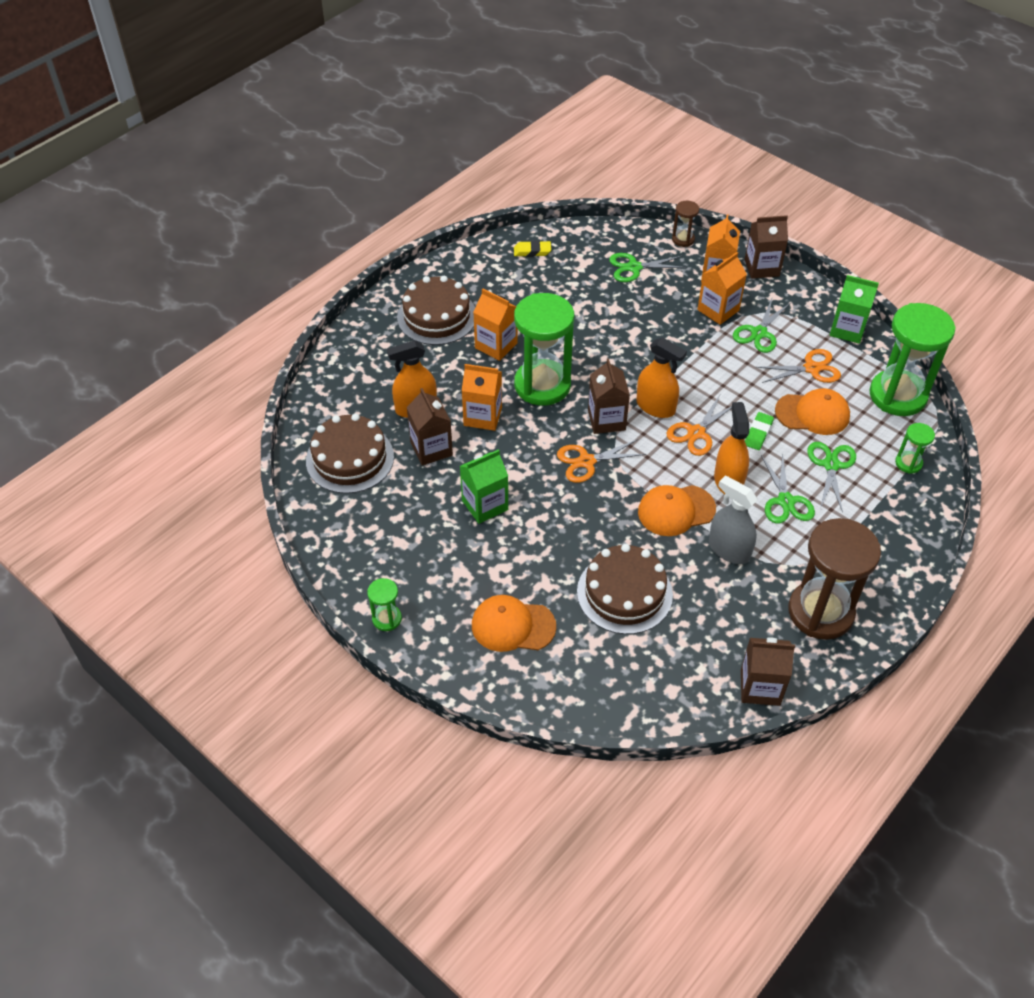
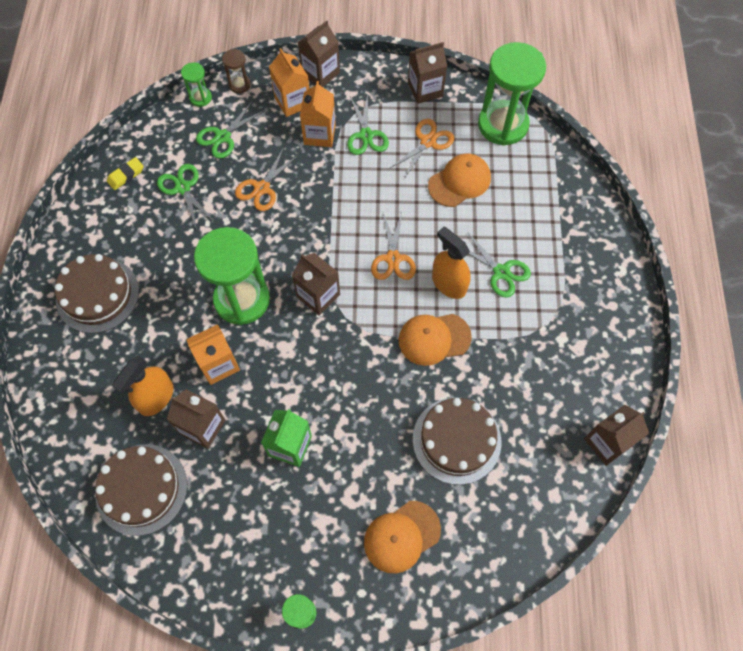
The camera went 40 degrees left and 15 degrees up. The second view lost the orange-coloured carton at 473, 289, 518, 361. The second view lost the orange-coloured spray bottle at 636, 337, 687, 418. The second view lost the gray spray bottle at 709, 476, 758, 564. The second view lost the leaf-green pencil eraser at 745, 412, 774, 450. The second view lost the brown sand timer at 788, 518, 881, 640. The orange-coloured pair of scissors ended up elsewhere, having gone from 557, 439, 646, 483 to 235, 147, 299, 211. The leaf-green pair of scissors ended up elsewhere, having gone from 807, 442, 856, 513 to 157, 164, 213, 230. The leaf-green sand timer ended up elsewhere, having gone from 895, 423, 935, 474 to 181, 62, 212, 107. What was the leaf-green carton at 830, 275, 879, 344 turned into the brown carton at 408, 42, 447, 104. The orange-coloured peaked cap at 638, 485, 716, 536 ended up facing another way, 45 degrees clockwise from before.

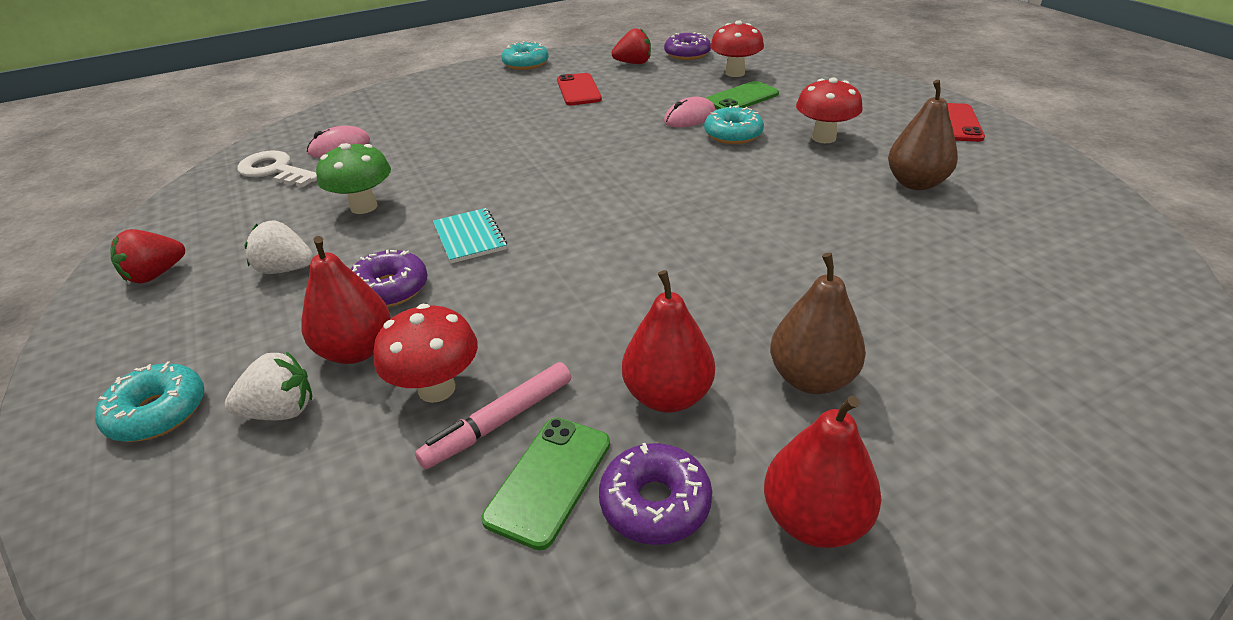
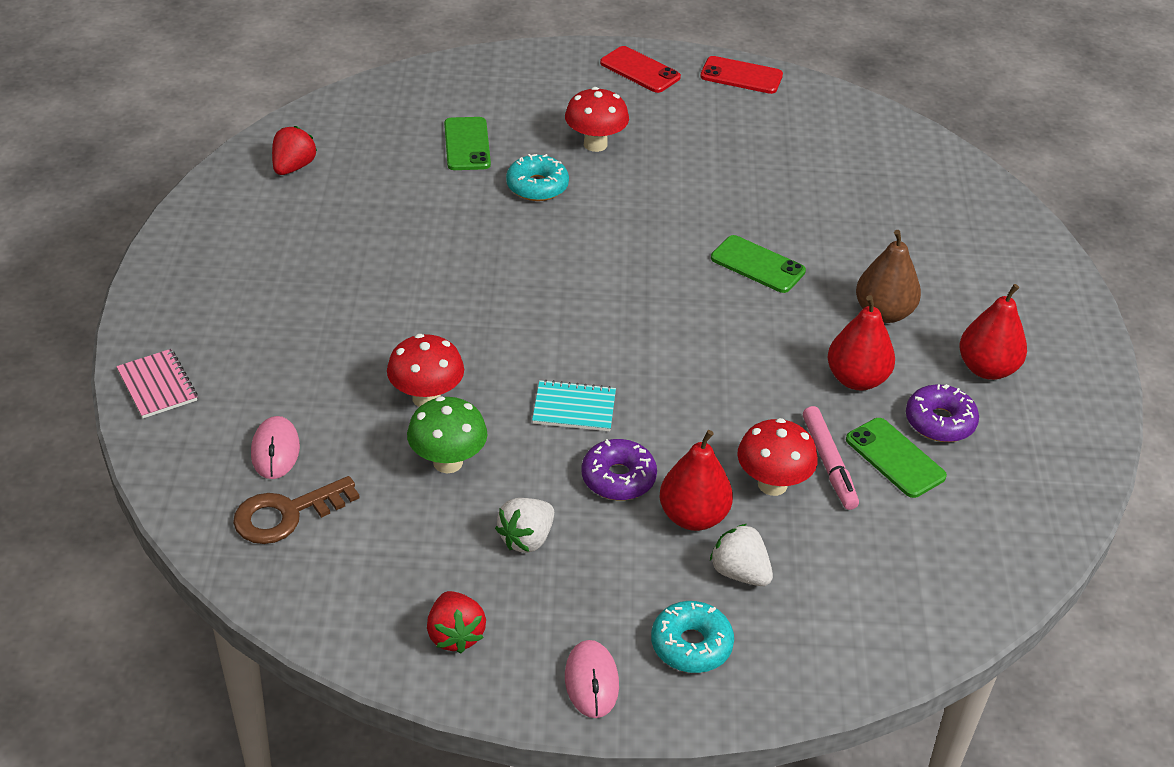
The camera went 65 degrees left and 5 degrees up. The second view lost the teal donut at 501, 41, 549, 70. The second view lost the violet donut at 664, 32, 711, 60. The second view lost the brown pear fruit at 888, 80, 958, 190. The second view gained the pink notebook at 116, 349, 198, 418. The second view gained the leaf-green smartphone at 711, 235, 806, 293. The crimson smartphone ended up elsewhere, having gone from 557, 73, 602, 105 to 700, 56, 783, 94. The pink PC mouse ended up elsewhere, having gone from 664, 97, 715, 127 to 565, 640, 619, 718. The crimson fungus ended up elsewhere, having gone from 710, 20, 764, 77 to 387, 334, 464, 407. What was the white key at 238, 151, 317, 187 turned into the brown key at 233, 476, 360, 544. The white berry at 225, 352, 312, 420 ended up facing another way, 60 degrees counterclockwise from before.

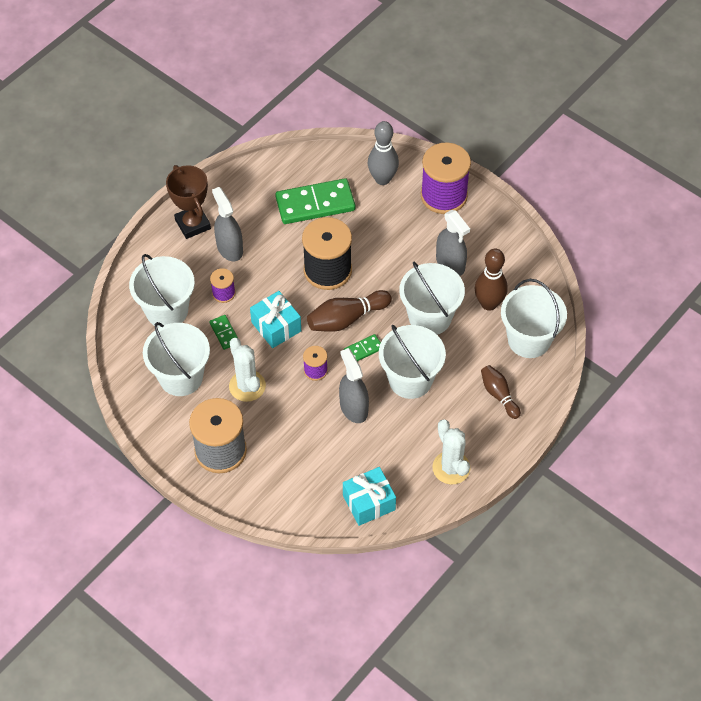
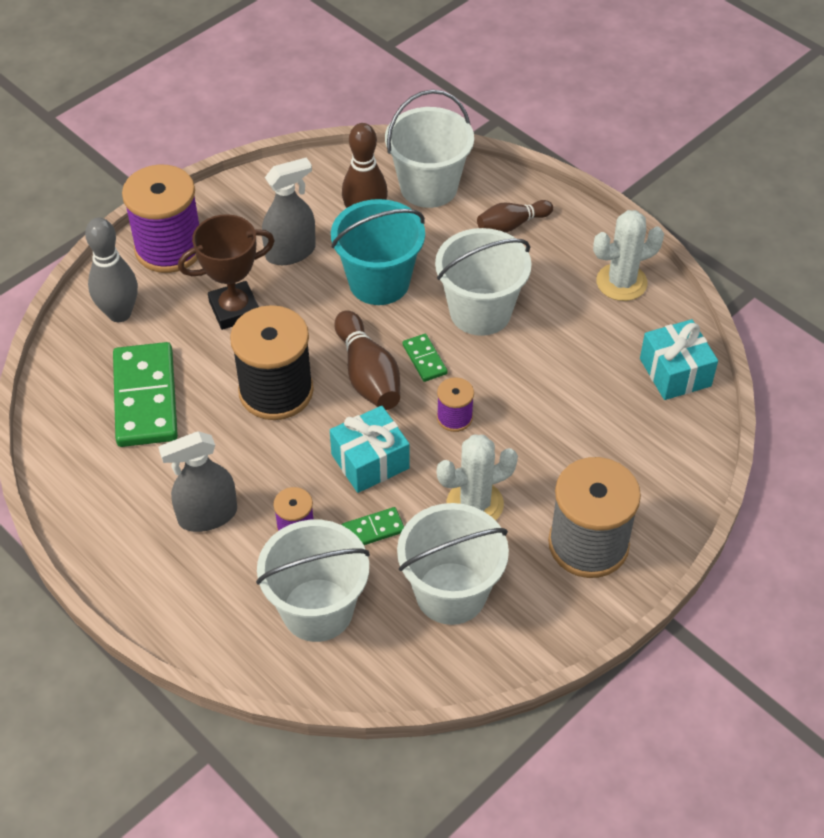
The camera went 85 degrees left and 5 degrees down. The second view lost the gray spray bottle at 339, 348, 369, 423. The brown award cup ended up elsewhere, having gone from 166, 165, 211, 239 to 178, 214, 275, 330. What was the white sand bucket at 399, 262, 465, 335 turned into the teal sand bucket at 331, 199, 425, 305.

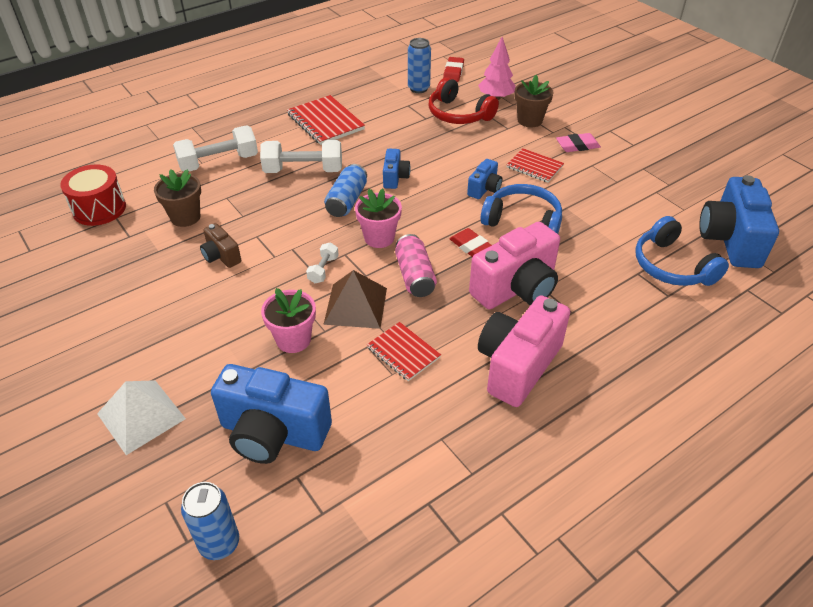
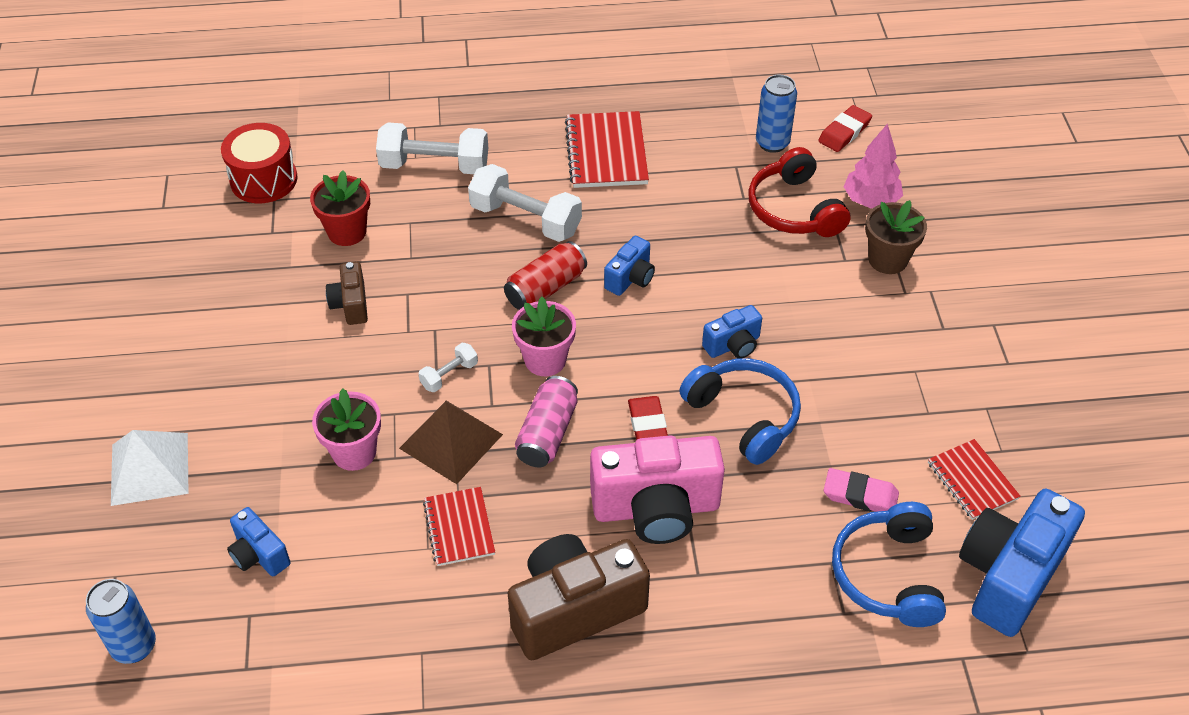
The camera went 30 degrees right and 5 degrees up. The crimson notebook ended up elsewhere, having gone from 506, 148, 564, 183 to 928, 439, 1021, 520. The pink pencil eraser ended up elsewhere, having gone from 556, 133, 601, 152 to 824, 468, 899, 512. What was the brown potted plant at 154, 169, 201, 227 turned into the crimson potted plant at 310, 170, 370, 246. What was the blue soda can at 324, 164, 367, 217 turned into the crimson soda can at 504, 241, 587, 310. What was the pink photo camera at 478, 295, 570, 407 turned into the brown photo camera at 508, 534, 650, 660. The size of the blue photo camera at 211, 364, 332, 464 changed by a factor of 0.50.

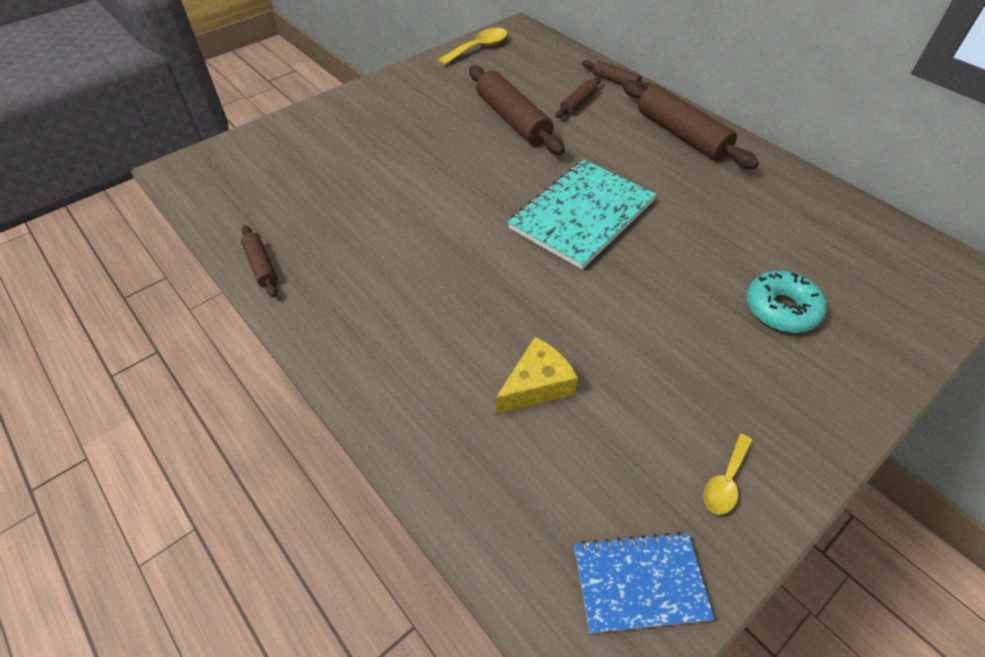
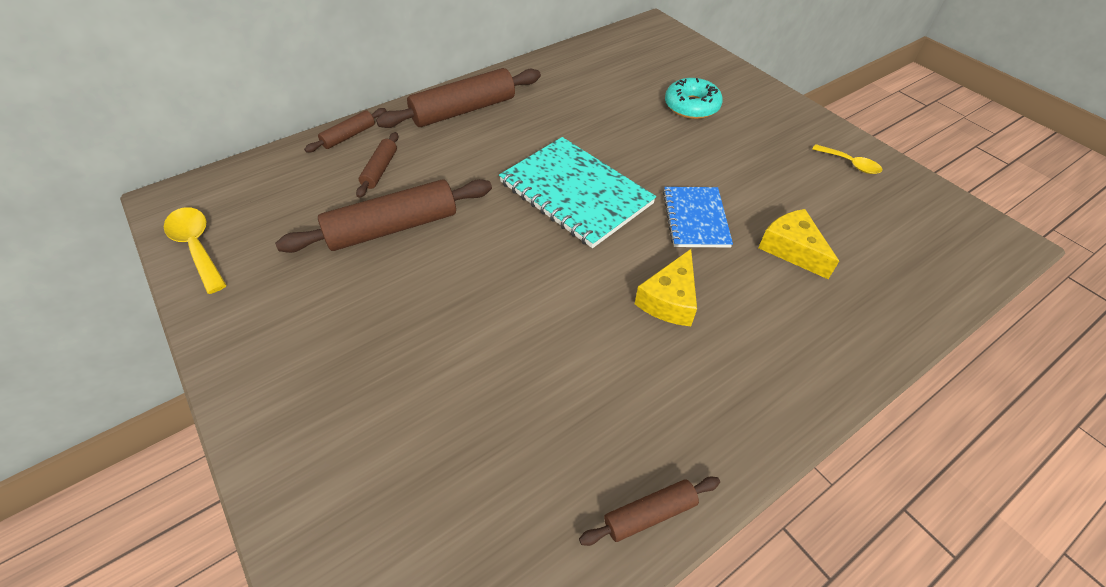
The camera went 85 degrees left and 0 degrees up. The second view gained the bright yellow cheese wedge at 635, 249, 697, 326. The blue notebook ended up elsewhere, having gone from 574, 532, 714, 633 to 663, 187, 733, 247. The brown rolling pin at 556, 77, 601, 118 ended up facing another way, 60 degrees clockwise from before.

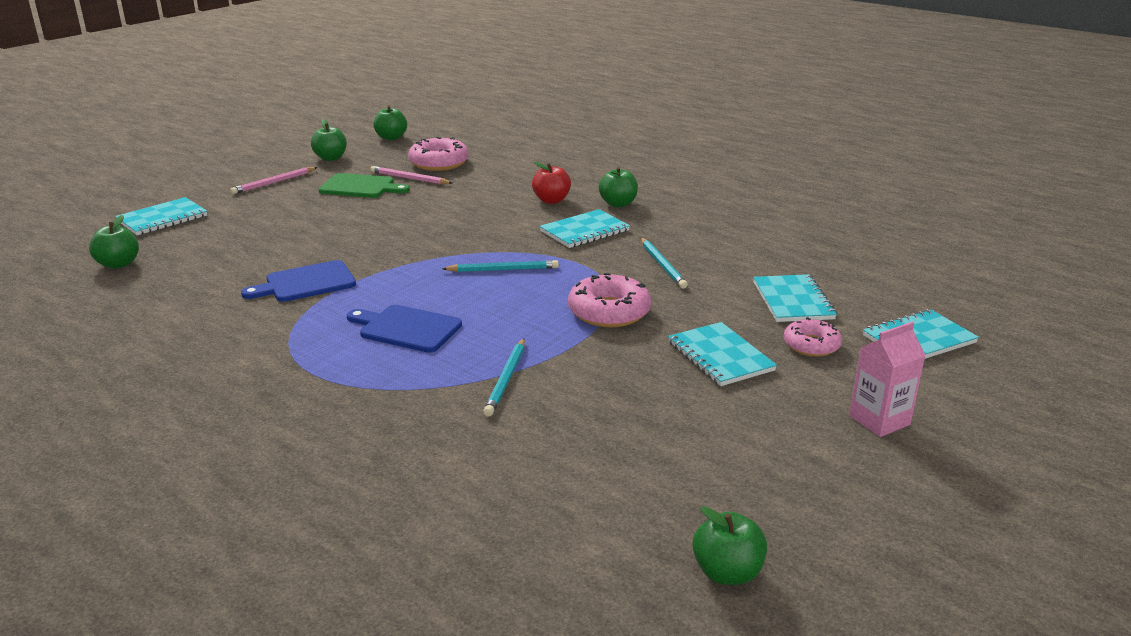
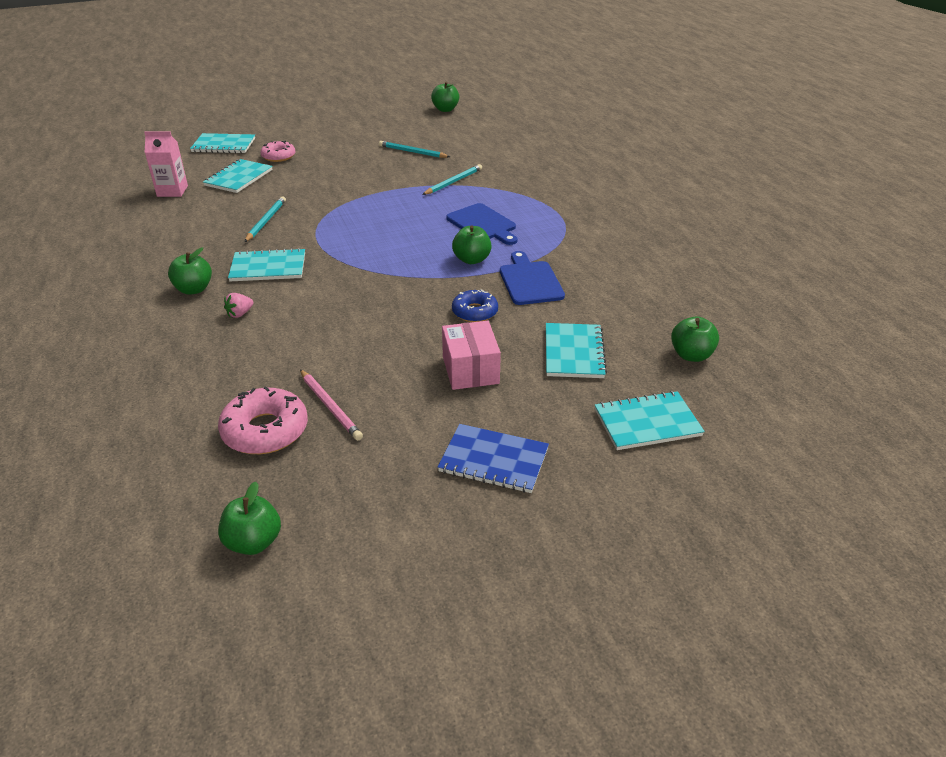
The camera went 150 degrees left and 10 degrees up. The second view lost the leaf-green cutting board at 319, 173, 410, 198. The second view lost the pink donut at 568, 273, 651, 327. The second view gained the pink parcel at 442, 321, 501, 390. The second view gained the blue donut at 452, 289, 498, 322. The leaf-green apple fruit ended up elsewhere, having gone from 311, 119, 347, 161 to 452, 226, 492, 264. The teal pencil ended up elsewhere, having gone from 442, 260, 559, 272 to 379, 141, 450, 158. The teal notebook ended up elsewhere, having gone from 668, 322, 777, 386 to 546, 323, 607, 378. The pink carton ended up elsewhere, having gone from 849, 322, 926, 437 to 144, 131, 188, 197. Where the pink pencil stood at 230, 167, 318, 194, the blue notebook came to stand at 438, 424, 549, 493. Where the crimson apple fruit stood at 532, 162, 571, 204, the pink berry came to stand at 224, 293, 253, 318. The blue cutting board at 241, 260, 356, 302 ended up facing another way, 105 degrees counterclockwise from before.

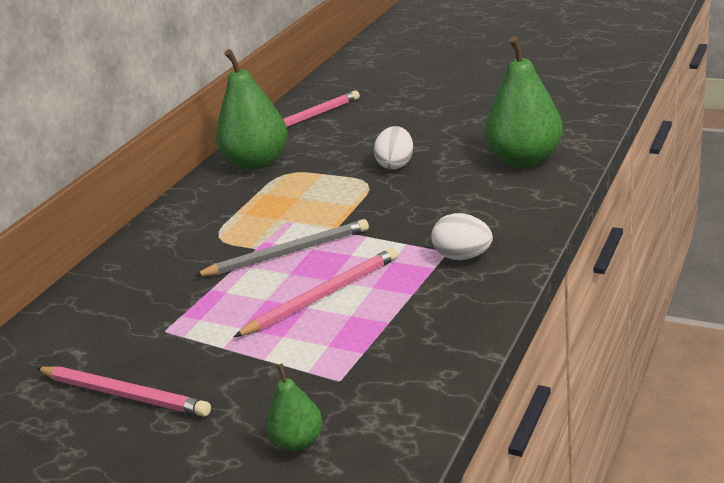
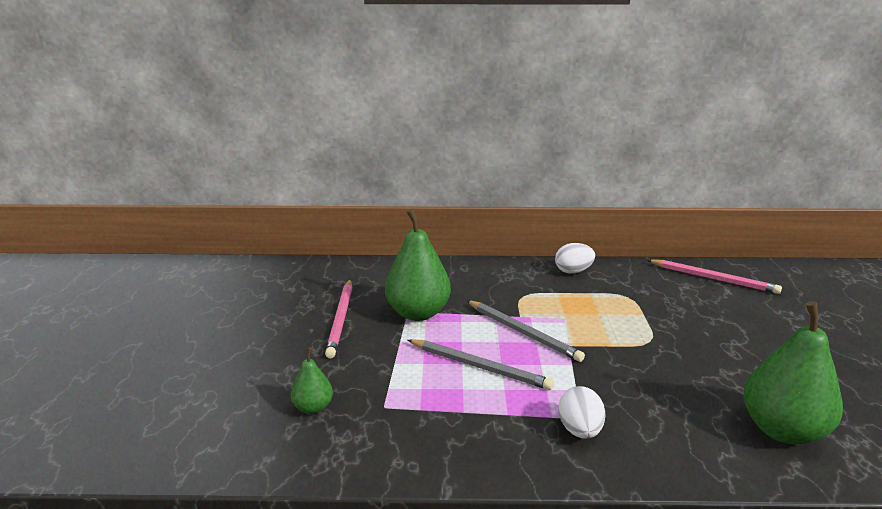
The camera went 60 degrees right and 5 degrees down. The leaf-green pear fruit ended up elsewhere, having gone from 216, 49, 287, 170 to 385, 209, 451, 321. The white egg shape ended up elsewhere, having gone from 374, 126, 413, 170 to 555, 243, 595, 274. What was the pink pencil at 234, 248, 398, 337 turned into the gray pencil at 408, 339, 554, 390.

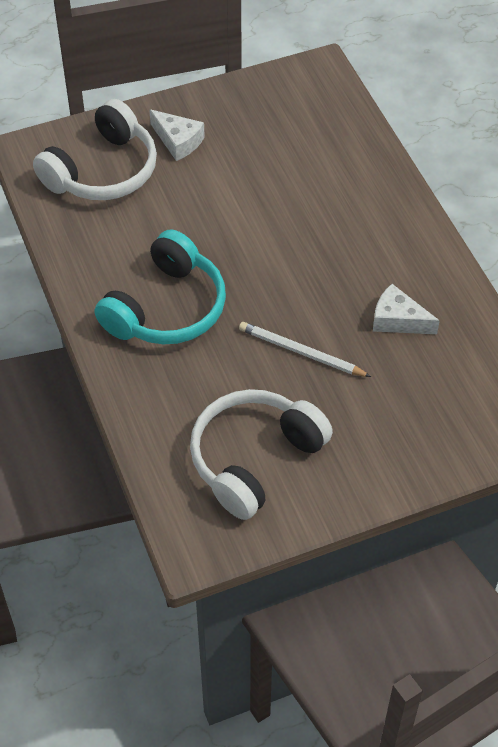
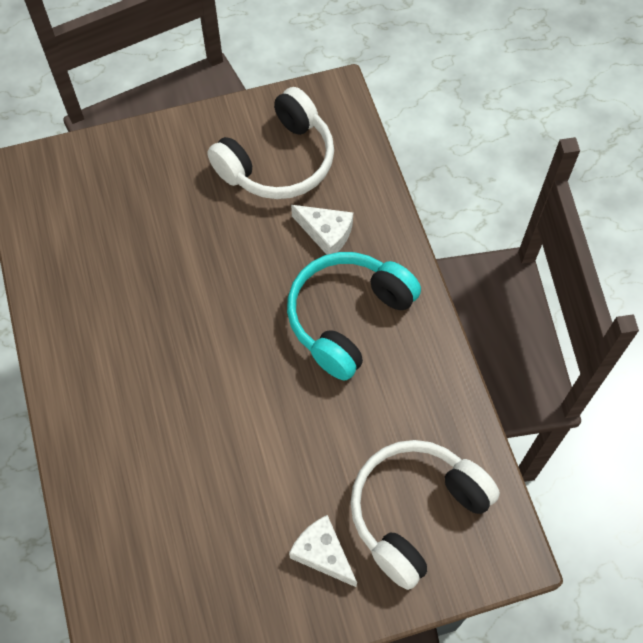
The camera went 175 degrees left and 10 degrees up. The second view lost the white pencil at 239, 322, 371, 377. The white cheese wedge ended up elsewhere, having gone from 373, 284, 440, 334 to 291, 205, 353, 255.

